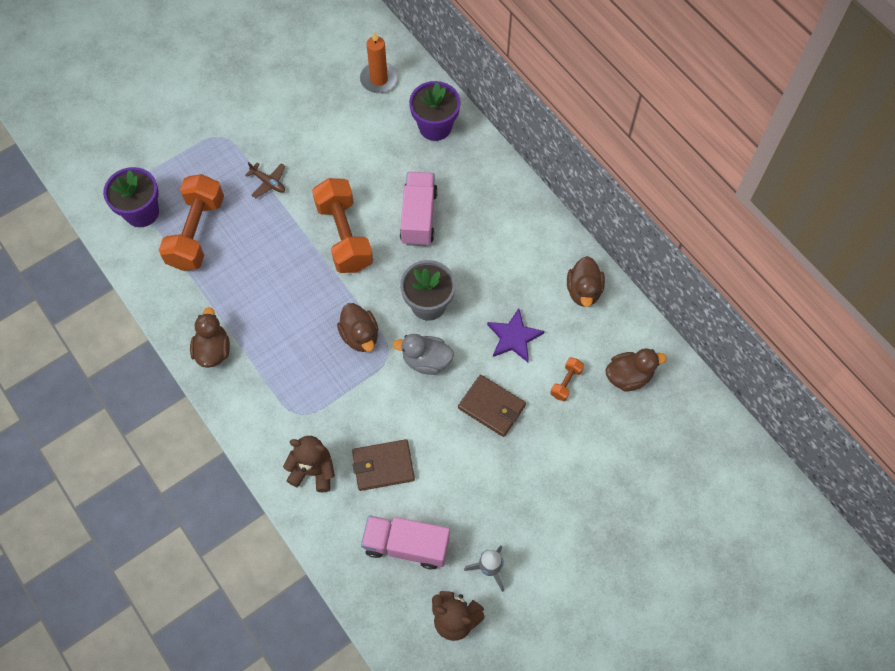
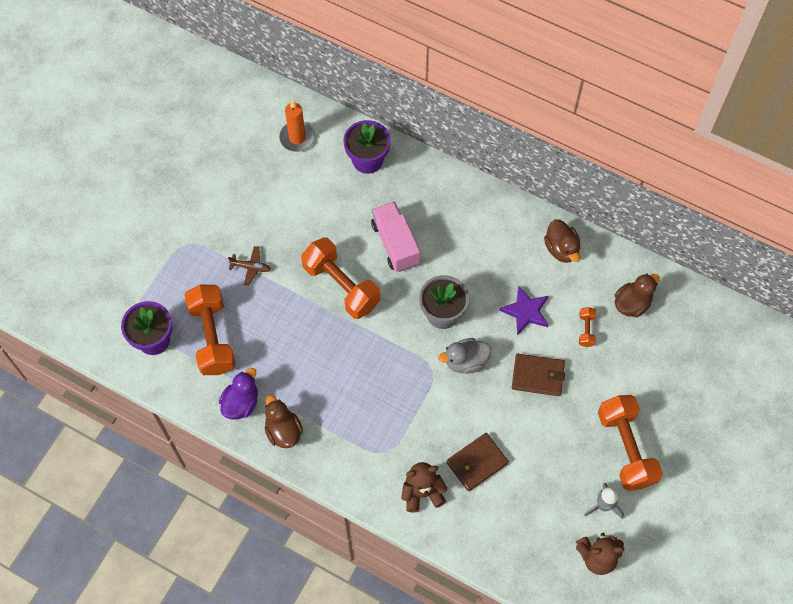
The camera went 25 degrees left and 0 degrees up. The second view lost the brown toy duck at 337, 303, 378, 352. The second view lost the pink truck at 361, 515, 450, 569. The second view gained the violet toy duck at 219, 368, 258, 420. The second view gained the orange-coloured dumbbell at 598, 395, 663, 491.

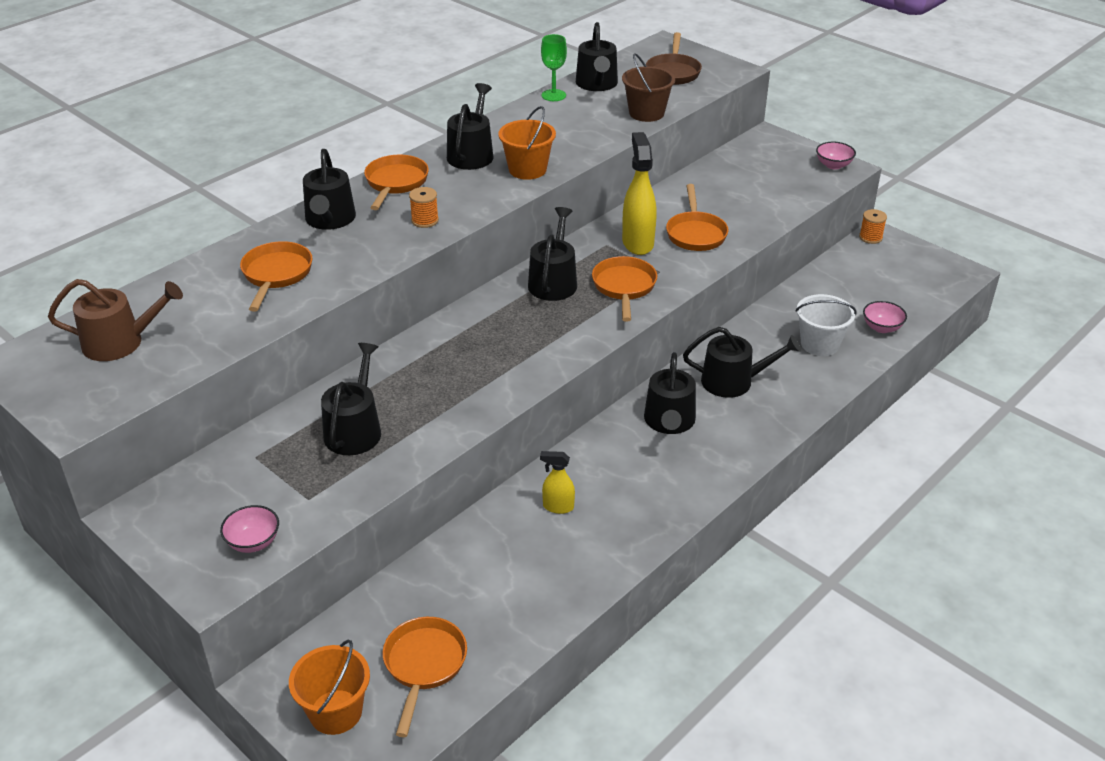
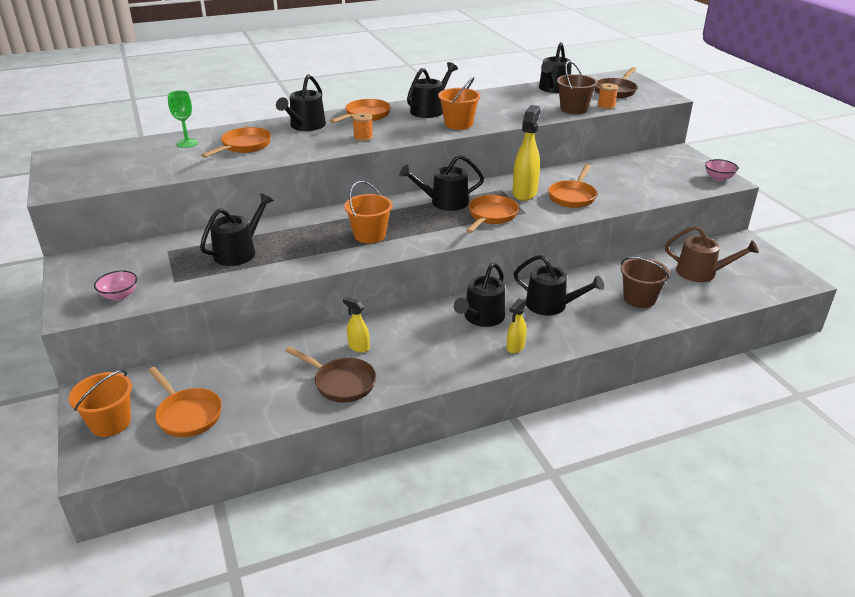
The camera went 25 degrees right and 5 degrees down. The second view lost the pink deep dish at 863, 301, 907, 333. The second view gained the brown frying pan at 286, 347, 376, 403. The second view gained the orange-coloured sand bucket at 344, 181, 392, 243. The second view gained the bright yellow spray bottle at 507, 299, 527, 353. The brown sprinkling can ended up elsewhere, having gone from 48, 279, 183, 361 to 665, 226, 759, 282. The leaf-green wine glass ended up elsewhere, having gone from 541, 34, 567, 101 to 168, 90, 198, 148. The orange-coloured bobbin ended up elsewhere, having gone from 859, 209, 887, 244 to 597, 83, 618, 109. What was the white sand bucket at 795, 294, 857, 356 turned into the brown sand bucket at 621, 257, 670, 308. The orange-coloured frying pan at 383, 617, 467, 737 ended up facing another way, 105 degrees clockwise from before. The jet-black sprinkling can at 528, 207, 577, 301 ended up facing another way, 135 degrees counterclockwise from before.

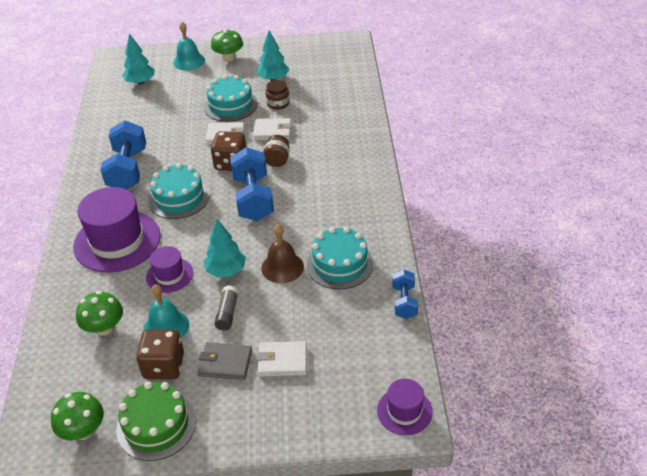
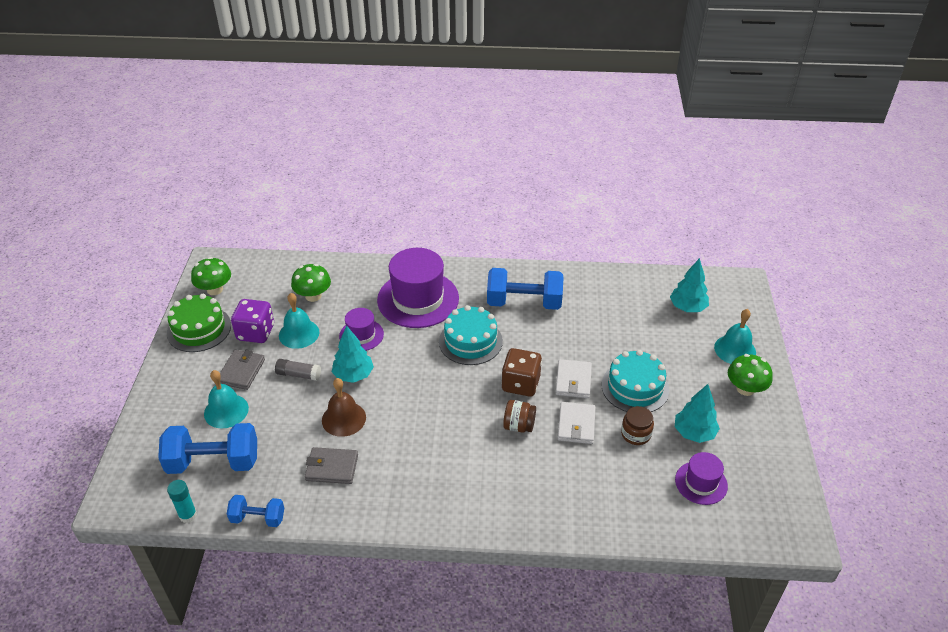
The camera went 95 degrees right and 0 degrees up. The second view gained the teal glue at 167, 480, 197, 523. The blue dumbbell ended up elsewhere, having gone from 230, 147, 274, 221 to 158, 423, 257, 474. The violet tall hat ended up elsewhere, having gone from 377, 379, 433, 435 to 675, 452, 728, 505. Where the white wallet stood at 257, 341, 307, 377, the teal bell came to stand at 204, 370, 249, 429. Where the teal gateau stood at 307, 227, 374, 289, the gray wallet came to stand at 305, 447, 358, 484. What was the brown game die at 136, 329, 184, 379 turned into the violet game die at 231, 299, 274, 343.

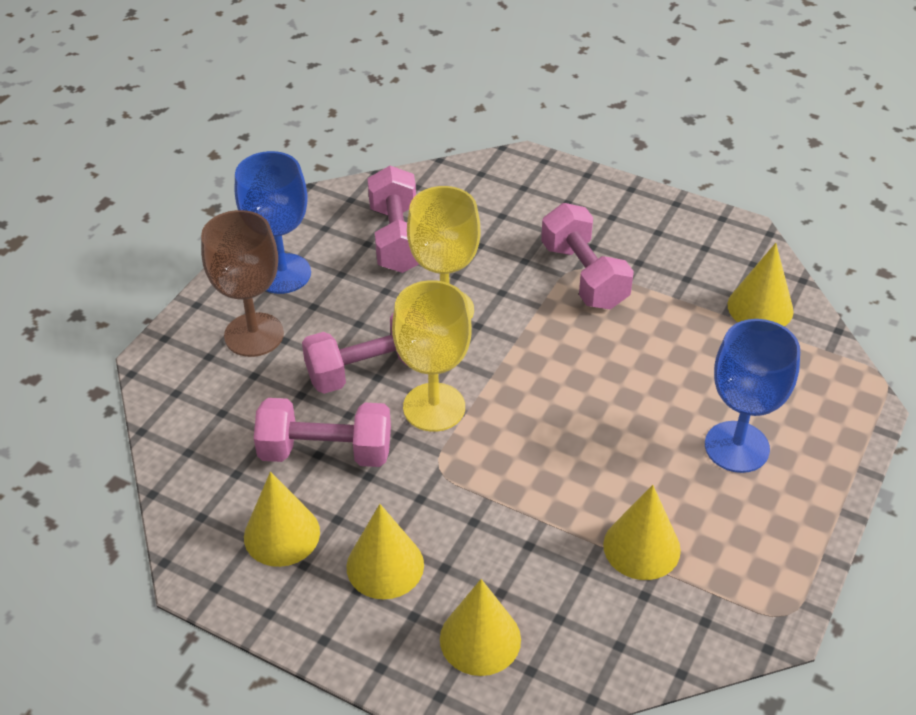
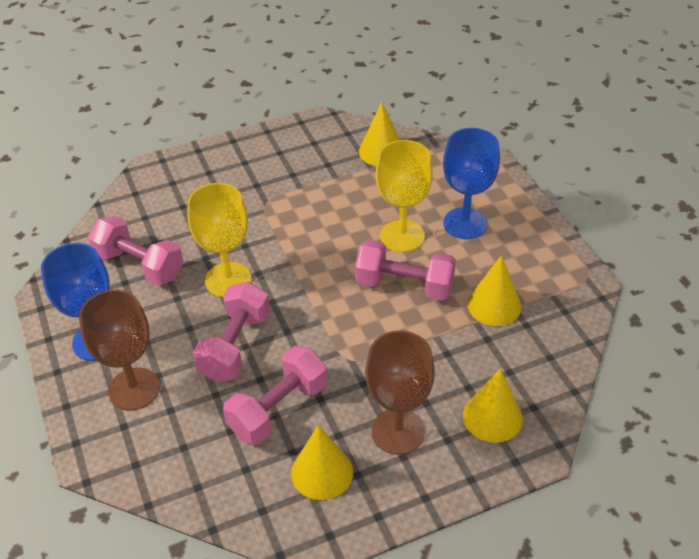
The camera went 50 degrees left and 0 degrees up. The bright yellow wine glass ended up elsewhere, having gone from 392, 280, 472, 432 to 376, 140, 433, 252. The pink dumbbell ended up elsewhere, having gone from 541, 203, 634, 310 to 355, 240, 456, 301. Where the bright yellow cone shape stood at 346, 504, 424, 599, the brown wine glass came to stand at 365, 331, 435, 455.

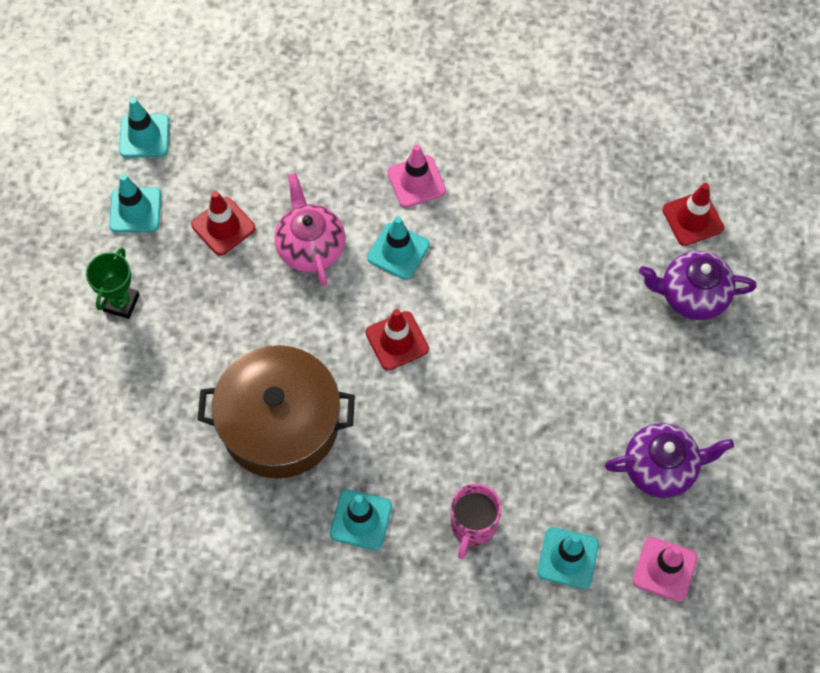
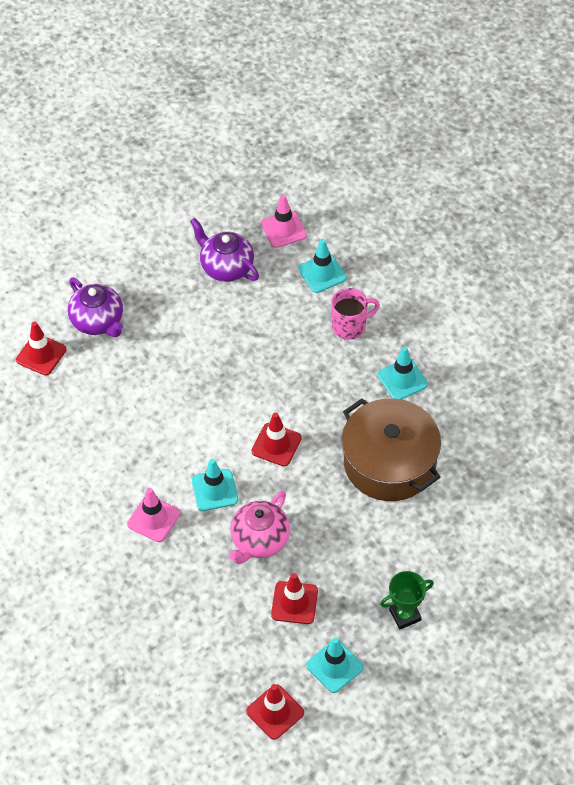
The camera went 130 degrees left and 10 degrees down. What was the teal traffic cone at 119, 97, 169, 158 turned into the crimson traffic cone at 246, 684, 304, 740.

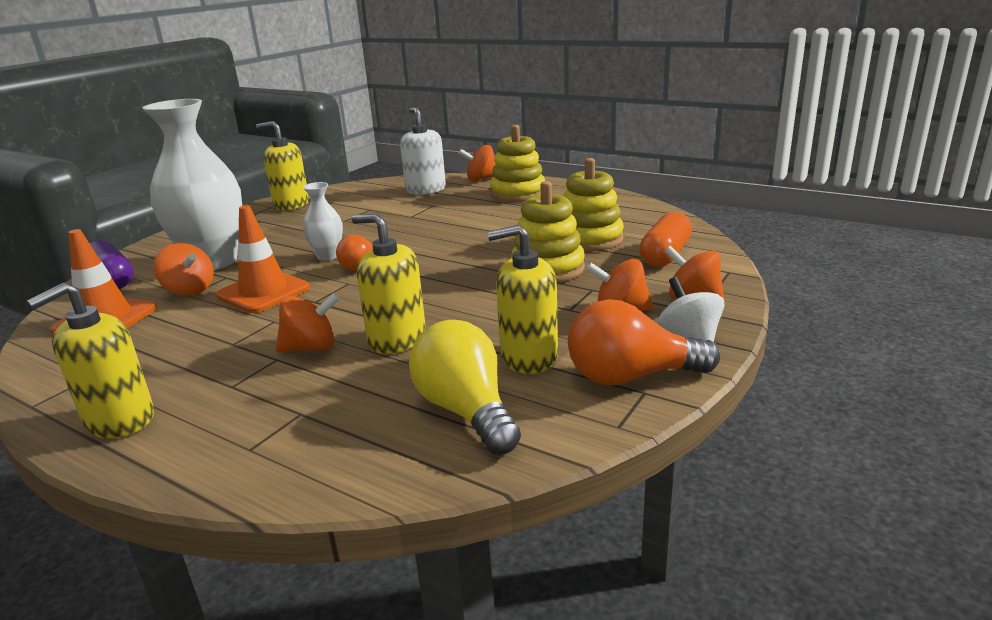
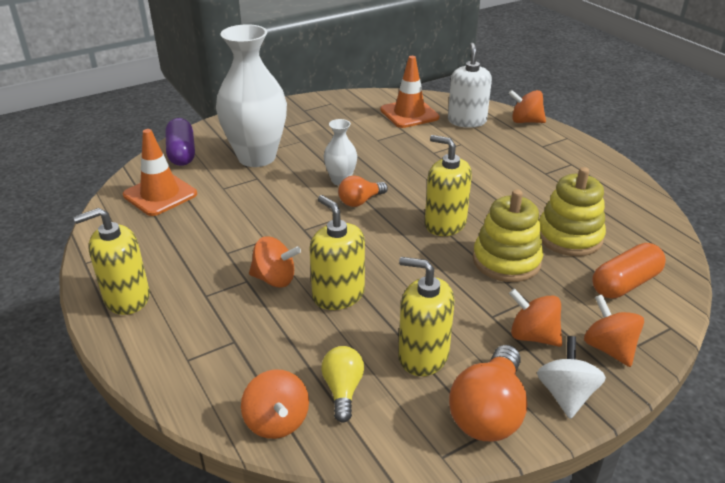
The camera went 25 degrees right and 10 degrees up. The second view lost the bright yellow stacking toy at 490, 125, 545, 202. The orange-coloured toy top ended up elsewhere, having gone from 153, 243, 214, 296 to 241, 369, 309, 439. The orange-coloured traffic cone ended up elsewhere, having gone from 216, 205, 310, 313 to 380, 56, 440, 128. The bright yellow soap pump ended up elsewhere, having gone from 256, 121, 309, 211 to 425, 135, 472, 236. The orange-coloured lightbulb at 568, 299, 720, 385 ended up facing another way, 90 degrees counterclockwise from before. The size of the bright yellow lightbulb at 409, 320, 521, 455 changed by a factor of 0.60.

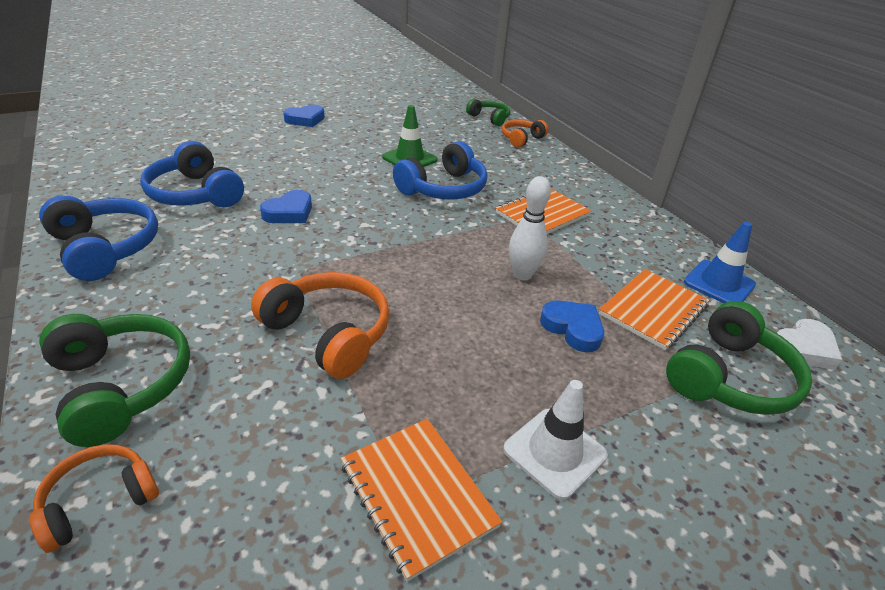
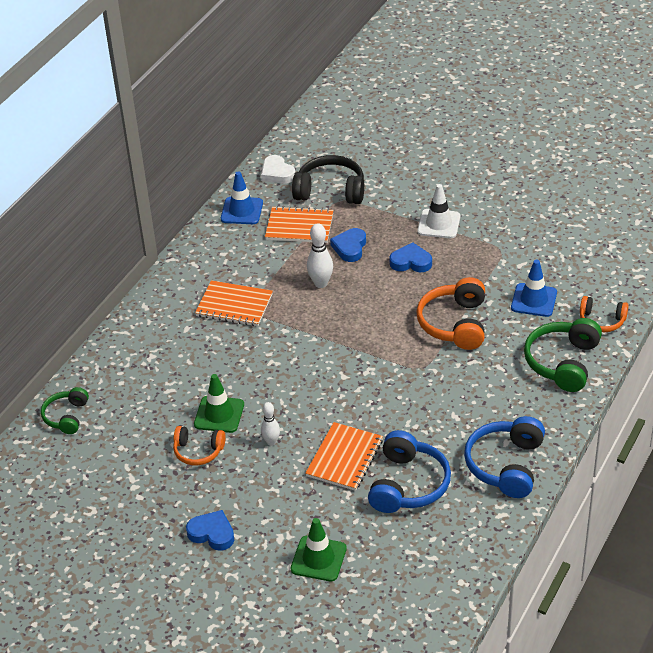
The camera went 120 degrees left and 5 degrees up. The second view lost the blue headset at 393, 141, 488, 199. The second view gained the white bowling pin at 261, 402, 280, 446. The second view gained the leaf-green traffic cone at 291, 518, 347, 581. The second view gained the blue traffic cone at 511, 260, 557, 317. The blue love heart ended up elsewhere, having gone from 260, 190, 312, 223 to 390, 242, 432, 272. The orange-coloured notebook ended up elsewhere, having gone from 341, 419, 502, 582 to 305, 422, 383, 491. The orange-coloured headset ended up elsewhere, having gone from 502, 120, 548, 147 to 173, 426, 226, 465. What was the leaf-green headset at 666, 301, 812, 415 turned into the jet-black headset at 292, 155, 364, 204. The white love heart at 777, 319, 842, 370 ended up facing another way, 150 degrees counterclockwise from before.

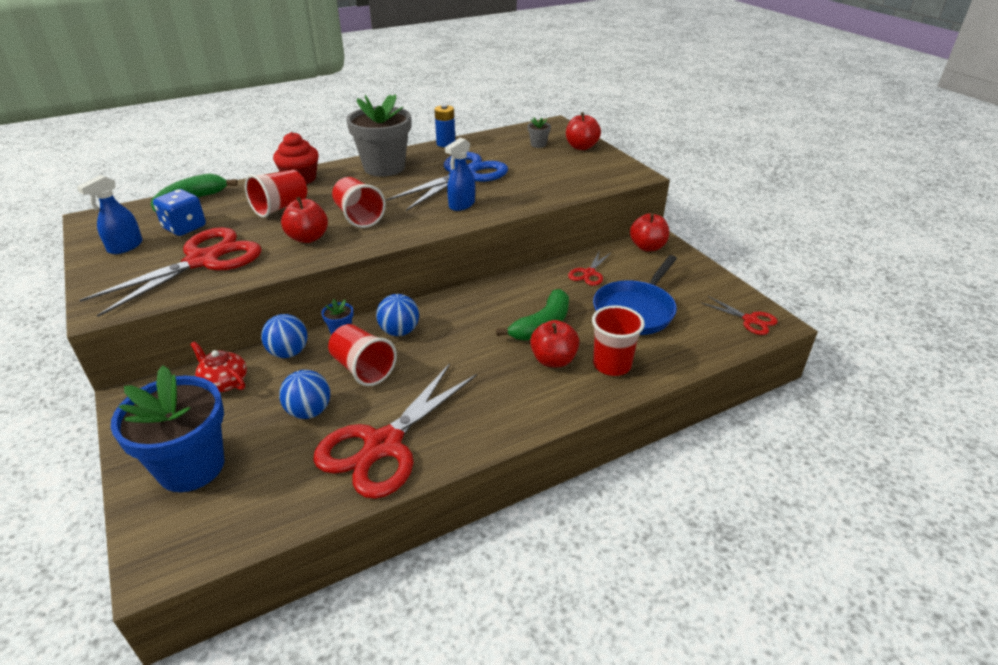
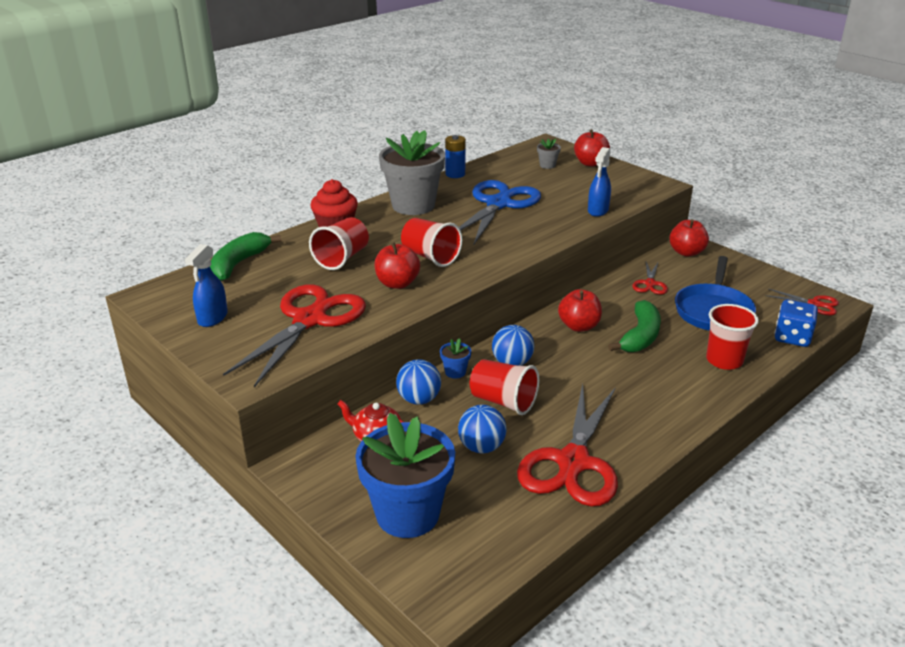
The camera went 15 degrees left and 5 degrees down. The blue game die ended up elsewhere, having gone from 153, 189, 206, 236 to 774, 300, 818, 347. The blue spray bottle ended up elsewhere, having gone from 445, 138, 475, 211 to 588, 147, 611, 217. The crimson apple fruit ended up elsewhere, having gone from 530, 320, 579, 368 to 558, 289, 602, 332.

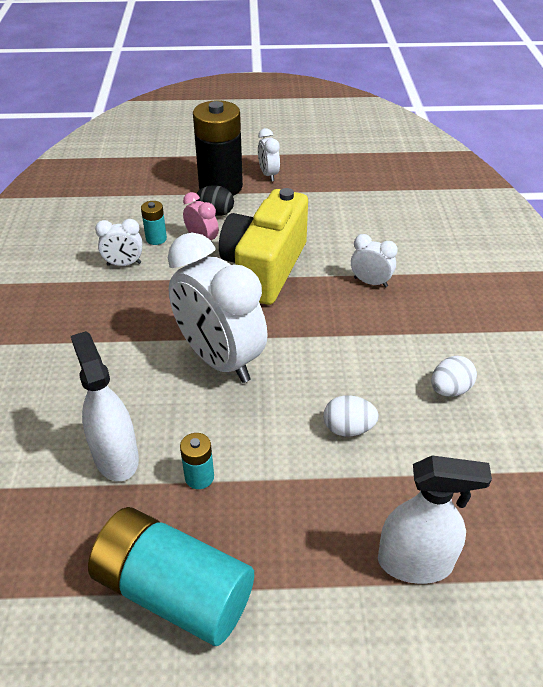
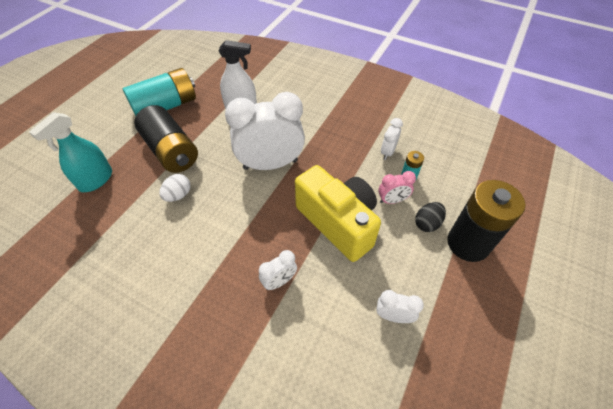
The camera went 120 degrees right and 10 degrees up. The second view lost the teal power cell at 180, 433, 214, 489. The second view lost the white egg shape at 431, 356, 477, 397. The second view gained the jet-black power cell at 134, 105, 198, 173. The white alarm clock ended up elsewhere, having gone from 258, 128, 280, 182 to 376, 290, 424, 323. What was the white spray bottle at 378, 455, 492, 584 turned into the teal spray bottle at 29, 112, 112, 192.

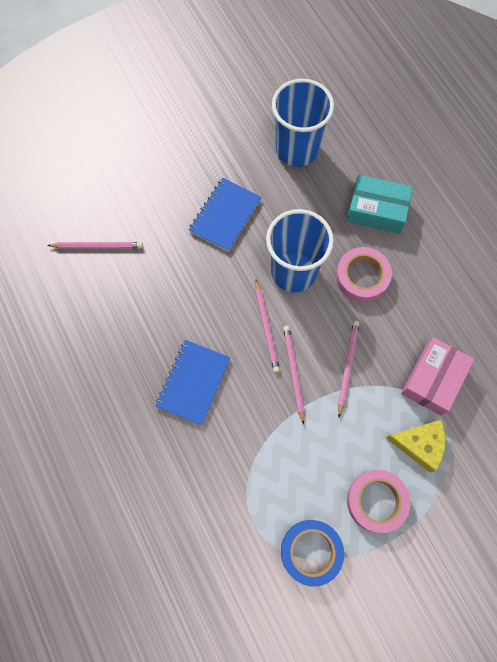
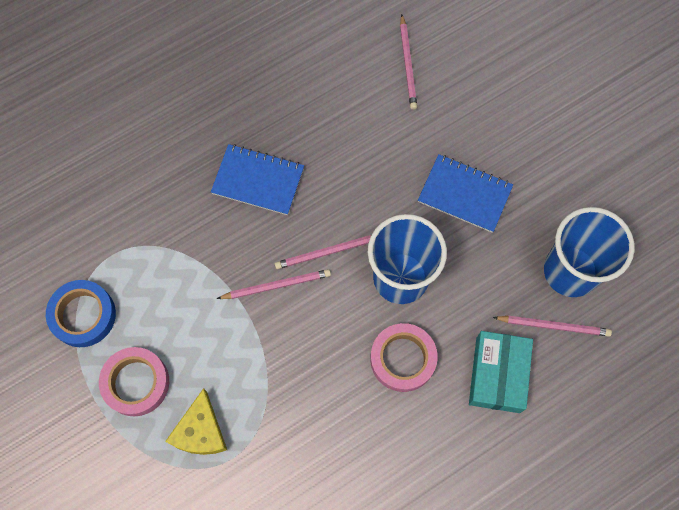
The camera went 85 degrees right and 0 degrees up. The second view lost the pink parcel at 401, 338, 475, 416. The pink pencil ended up elsewhere, having gone from 338, 321, 359, 417 to 493, 316, 612, 337.

